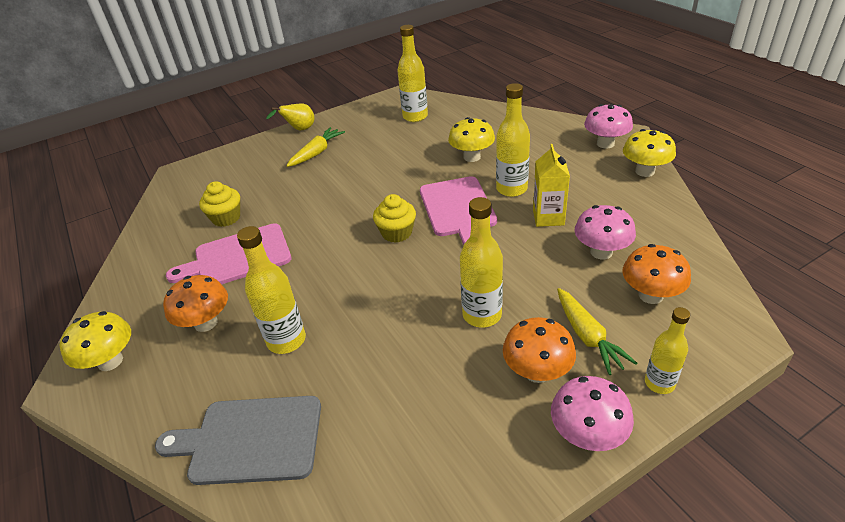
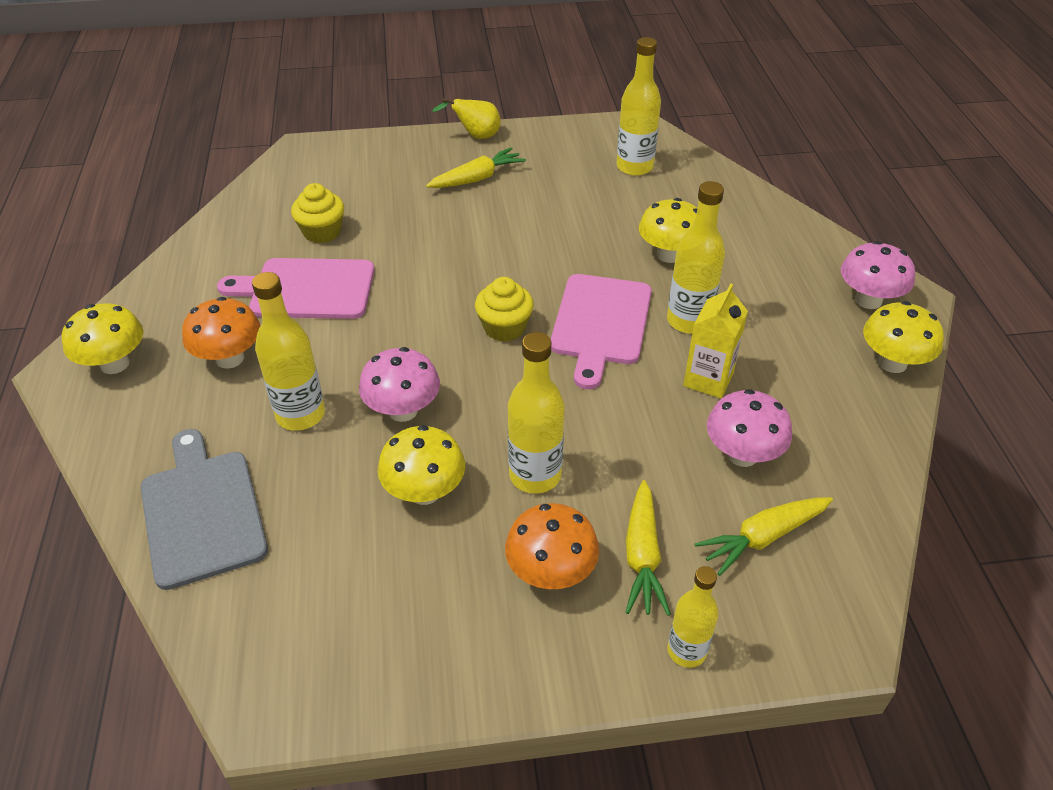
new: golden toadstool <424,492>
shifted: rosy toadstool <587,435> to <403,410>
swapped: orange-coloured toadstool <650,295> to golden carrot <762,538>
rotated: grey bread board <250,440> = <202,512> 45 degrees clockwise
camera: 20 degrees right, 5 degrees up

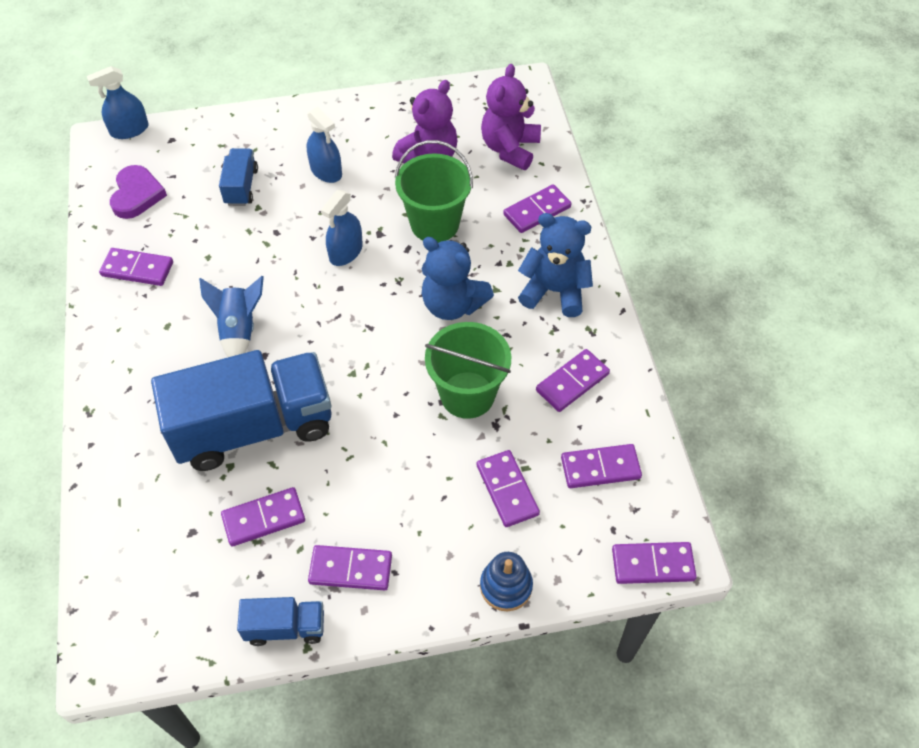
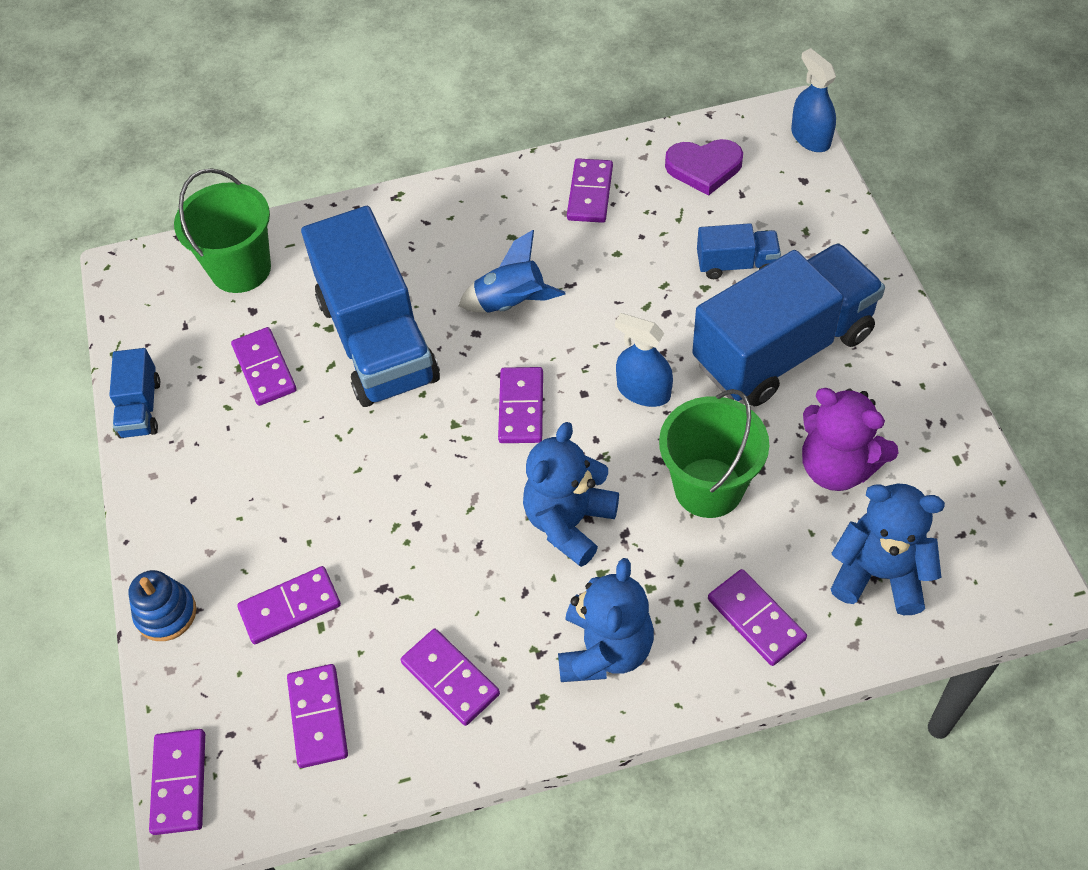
shifted: green pail <467,395> to <240,269>; royal purple domino tile <351,569> to <521,407>
swapped: blue sprayer <326,171> to blue toy truck <783,349>
repainted: royal purple teddy bear <510,149> to blue teddy bear <879,574>
camera: 90 degrees right, 0 degrees up

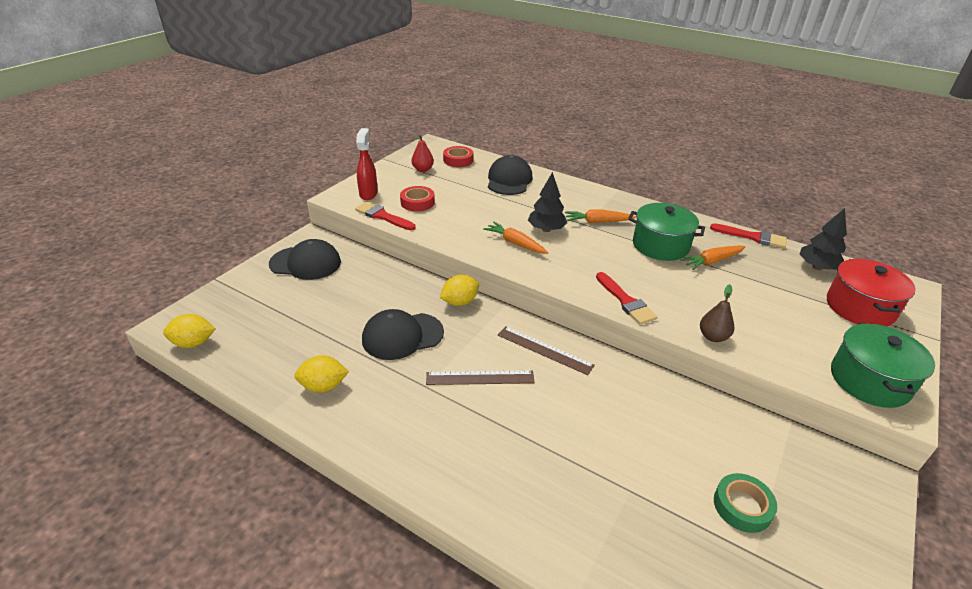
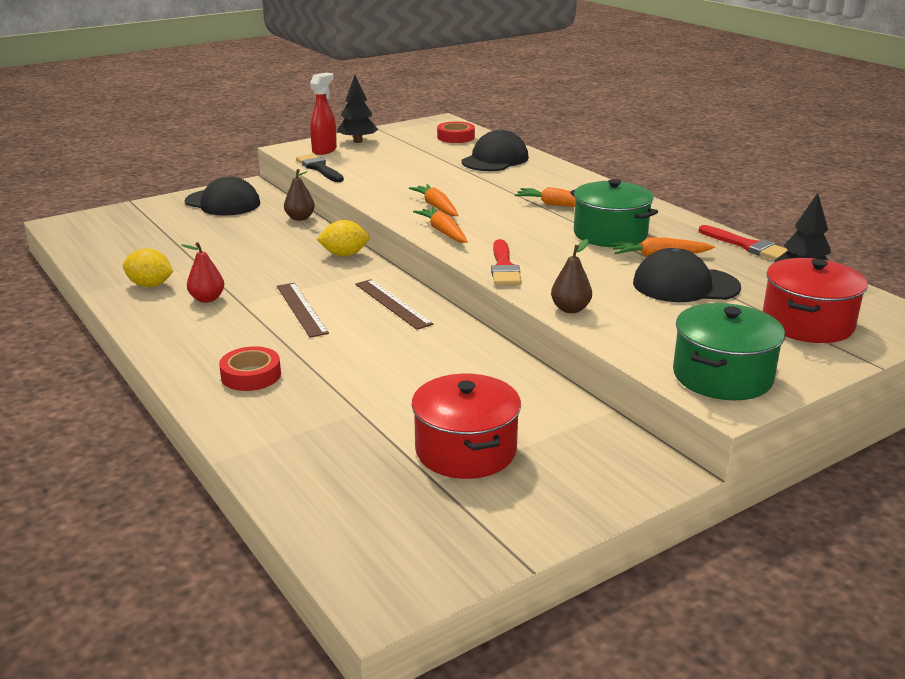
gone: golden lemon <193,343>
new: dark brown pear <300,218>; orange-coloured carrot <443,232>
shifted: red pear <423,169> to <207,299>; red roll of tape <417,202> to <251,375>; ebony tree <546,229> to <358,141>; ebony peaked cap <402,336> to <685,285>
swapped: green roll of tape <742,506> to red stockpot <465,450>
repainted: red paint brush <383,216> to ebony paint brush <319,168>
rotated: dark brown ruler <480,378> = <301,309> 45 degrees clockwise
camera: 25 degrees right, 10 degrees down

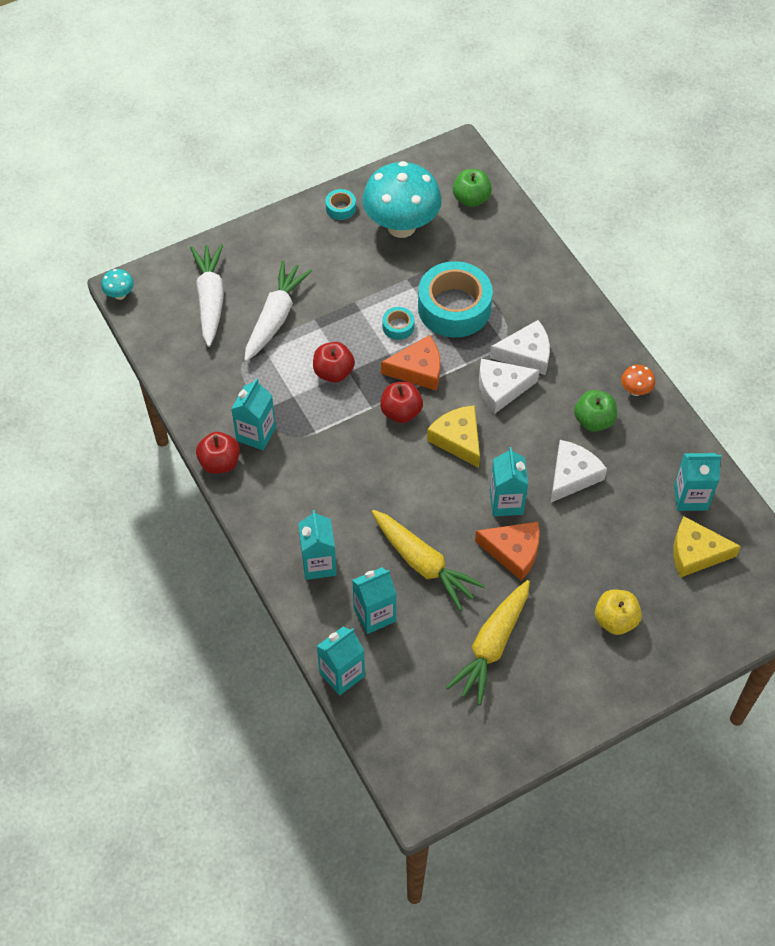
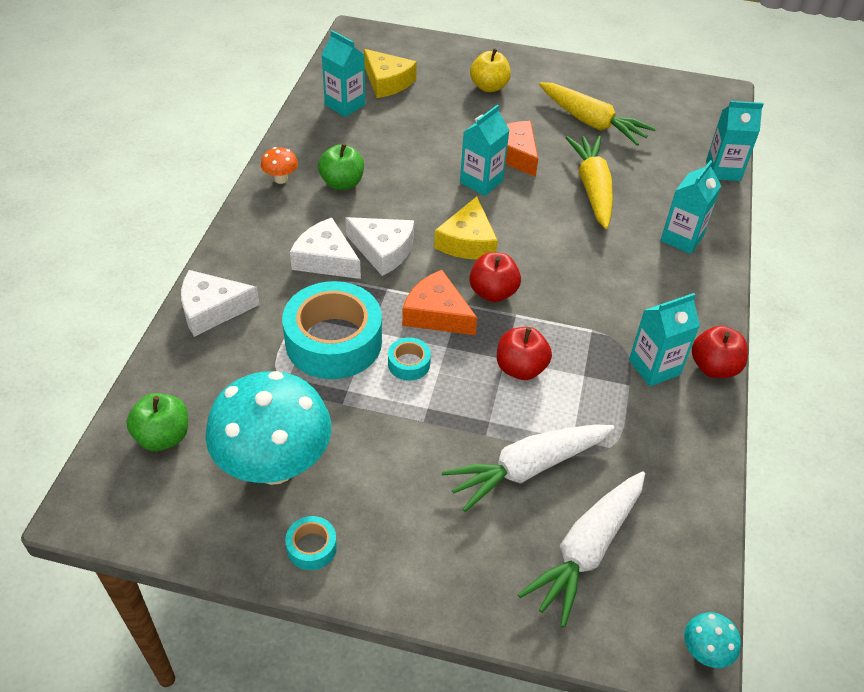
gone: aqua milk carton <374,614>
shifted: snow-white cheese wedge <572,475> to <212,309>
rotated: golden carrot <491,646> = <592,123> 60 degrees clockwise
camera: 140 degrees left, 10 degrees down

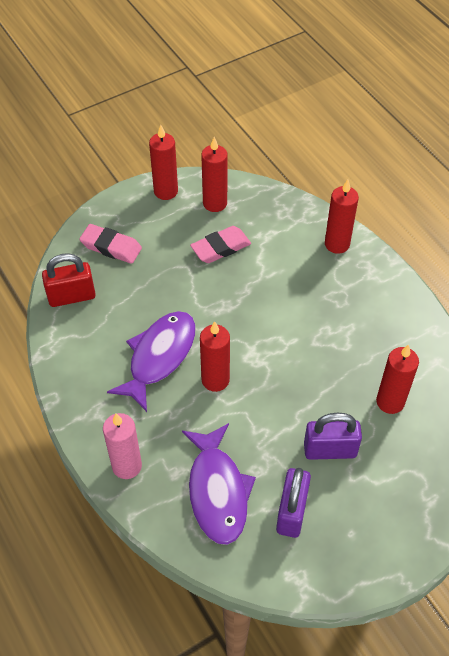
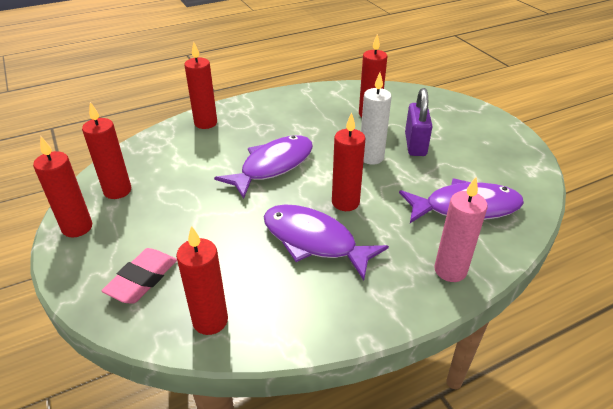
gone: rosy eraser <221,248>; royal purple padlock <291,512>
new: royal purple fish <273,166>; snow-white pillar candle <371,157>
swapped: red padlock <72,296> to red pillar candle <210,321>
camera: 85 degrees left, 15 degrees down

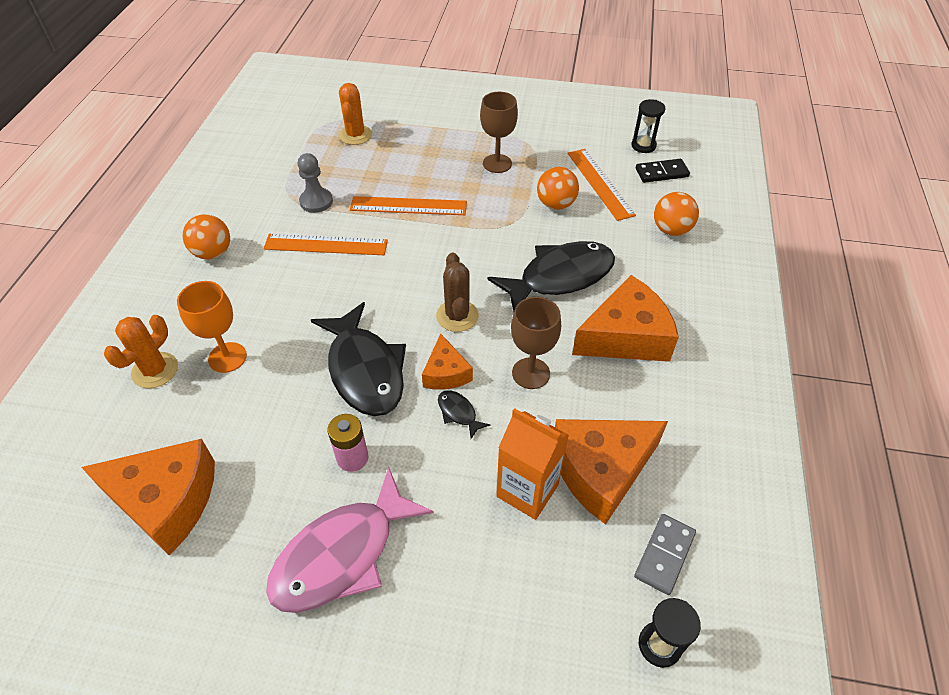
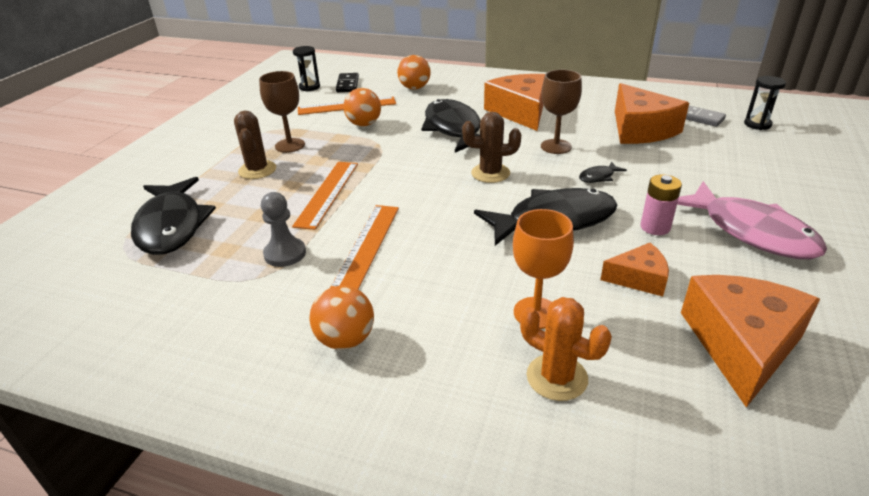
gone: orange-coloured milk carton <527,490>
new: dark brown cactus <257,170>
shifted: orange-coloured cheese wedge <446,373> to <639,278>
swapped: orange-coloured cactus <355,135> to ebony fish <171,226>
camera: 80 degrees left, 15 degrees down

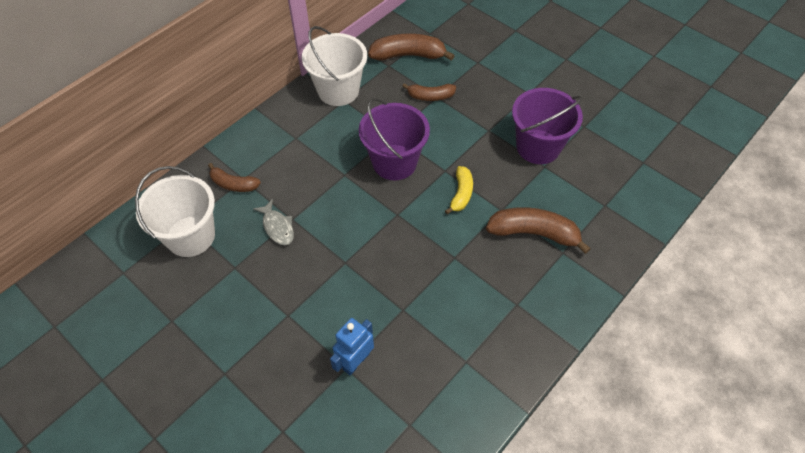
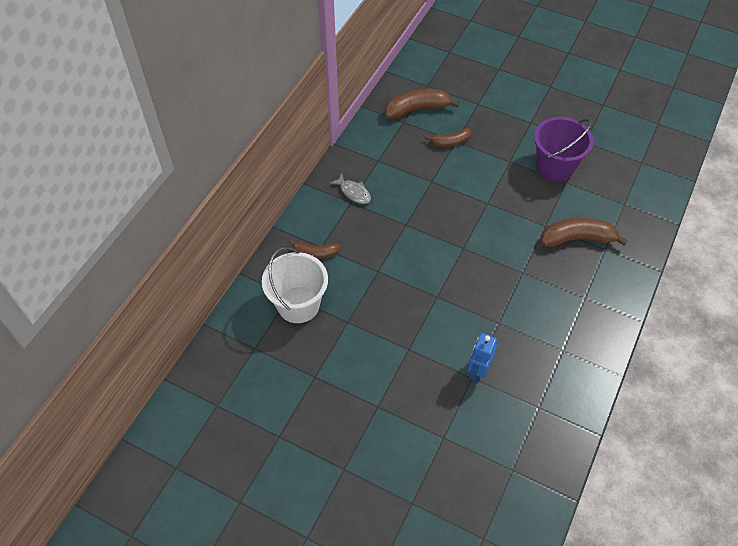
gone: snow-white pail <338,90>; royal purple pail <394,162>; golden banana fruit <461,194>
shifted: grey fish <277,227> to <353,192>
camera: 15 degrees left, 0 degrees up

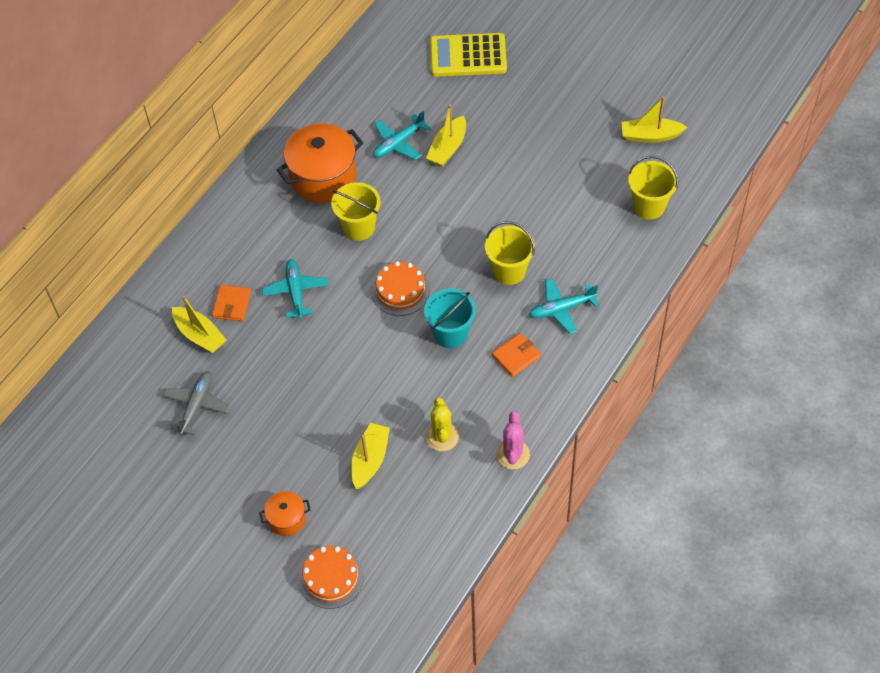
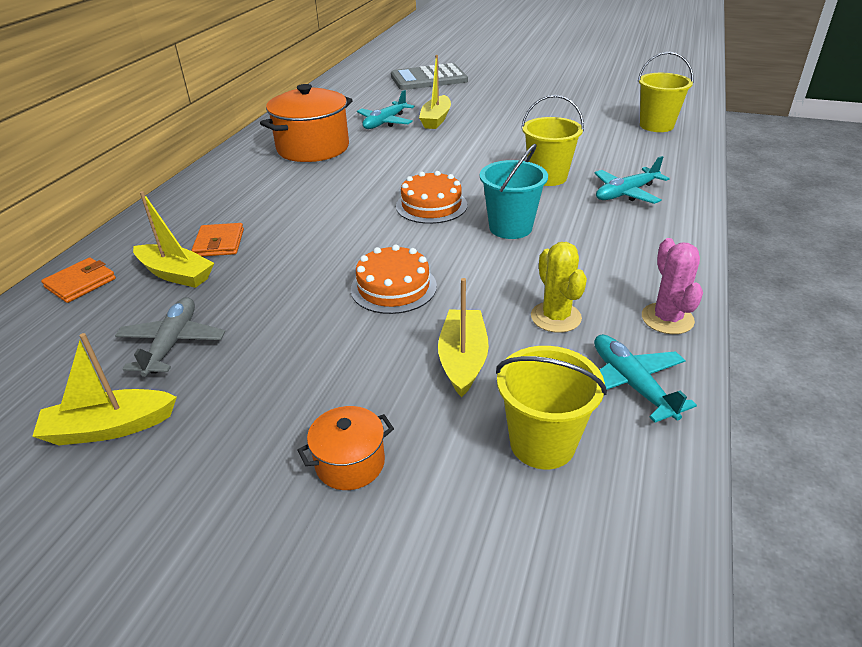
shifted: golden sailboat <650,136> to <110,427>; orange-coloured card wallet <516,356> to <80,283>; orange-coloured gateau <331,577> to <393,287>; golden pail <359,227> to <542,443>; aqua plane <295,291> to <631,384>
repainted: golden calculator <468,56> to grey calculator <428,79>
camera: 15 degrees left, 20 degrees down

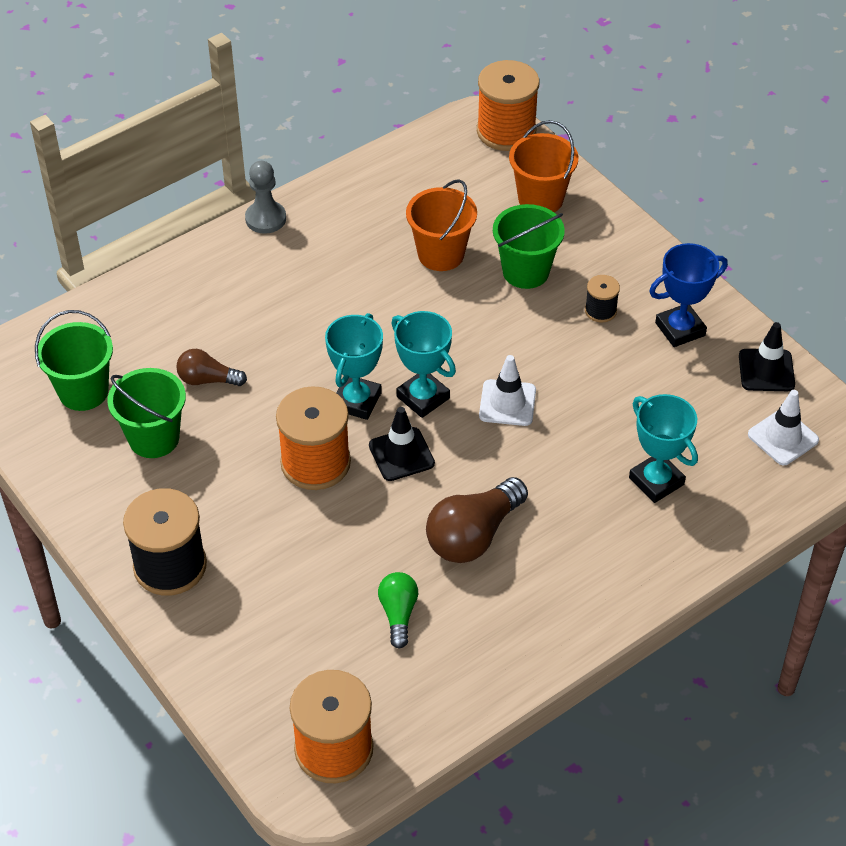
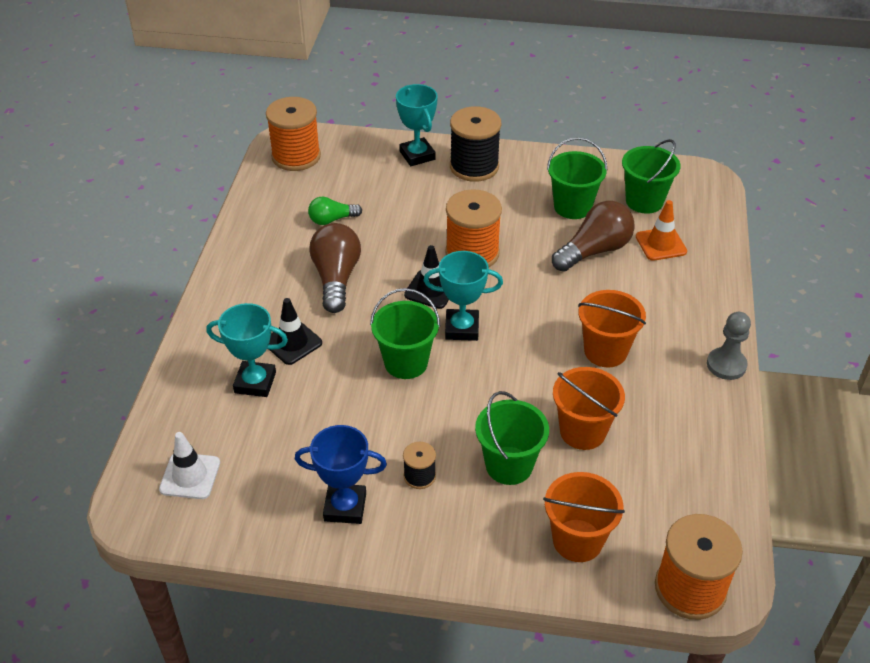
new: orange-coloured pail <605,351>; orange-coloured safety cone <661,244>
shifted: ebony safety cone <766,370> to <292,342>; aqua trophy <357,401> to <417,155>
swapped: snow-white safety cone <507,403> to green pail <406,362>
rotated: blue trophy <680,329> = <345,507> 75 degrees clockwise; green lightbulb <398,614> = <332,220> 120 degrees clockwise
scaled: dark brown lightbulb <207,380> = <594,251> x1.71
camera: 135 degrees right, 5 degrees down

